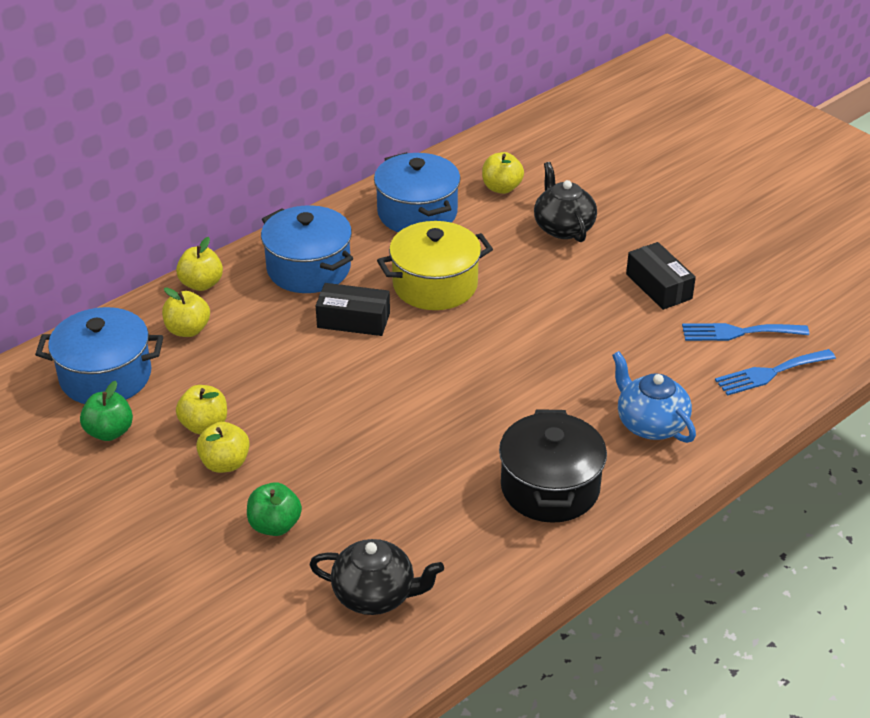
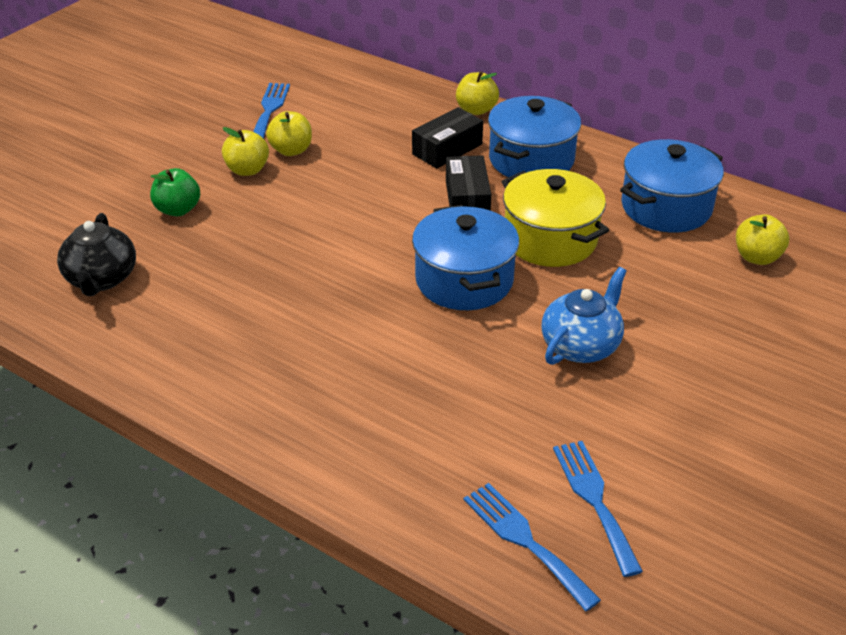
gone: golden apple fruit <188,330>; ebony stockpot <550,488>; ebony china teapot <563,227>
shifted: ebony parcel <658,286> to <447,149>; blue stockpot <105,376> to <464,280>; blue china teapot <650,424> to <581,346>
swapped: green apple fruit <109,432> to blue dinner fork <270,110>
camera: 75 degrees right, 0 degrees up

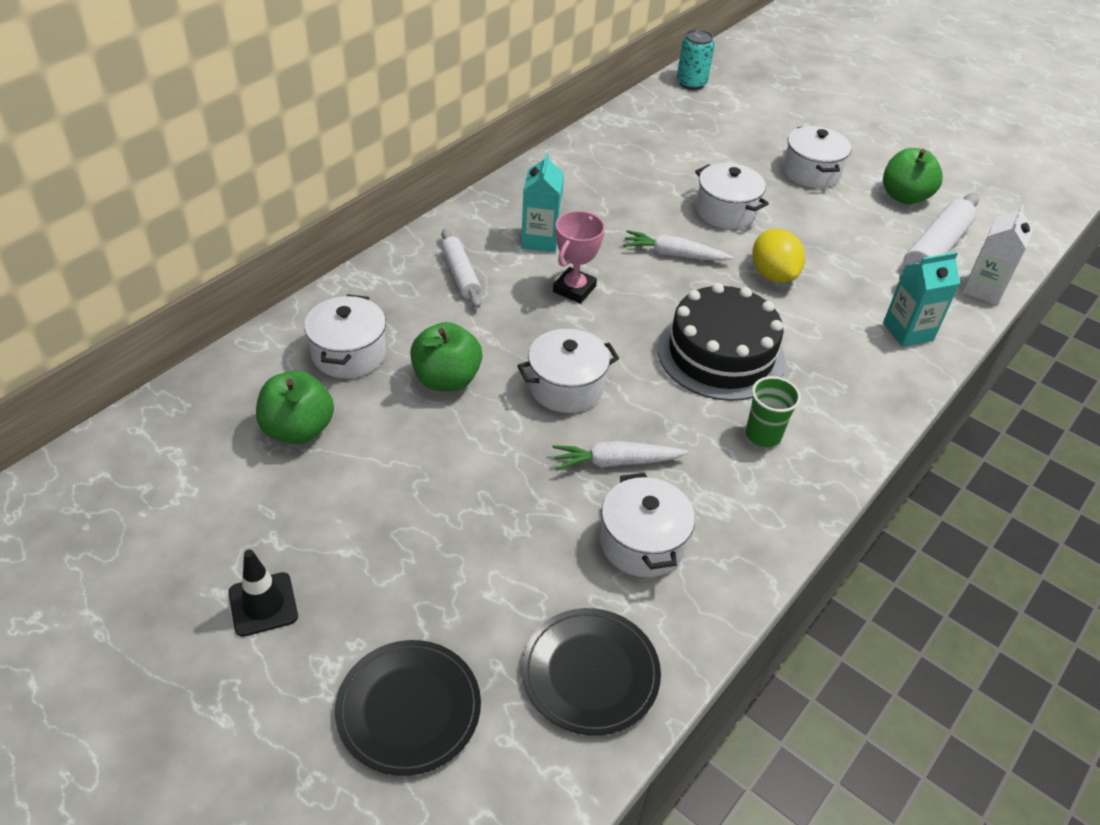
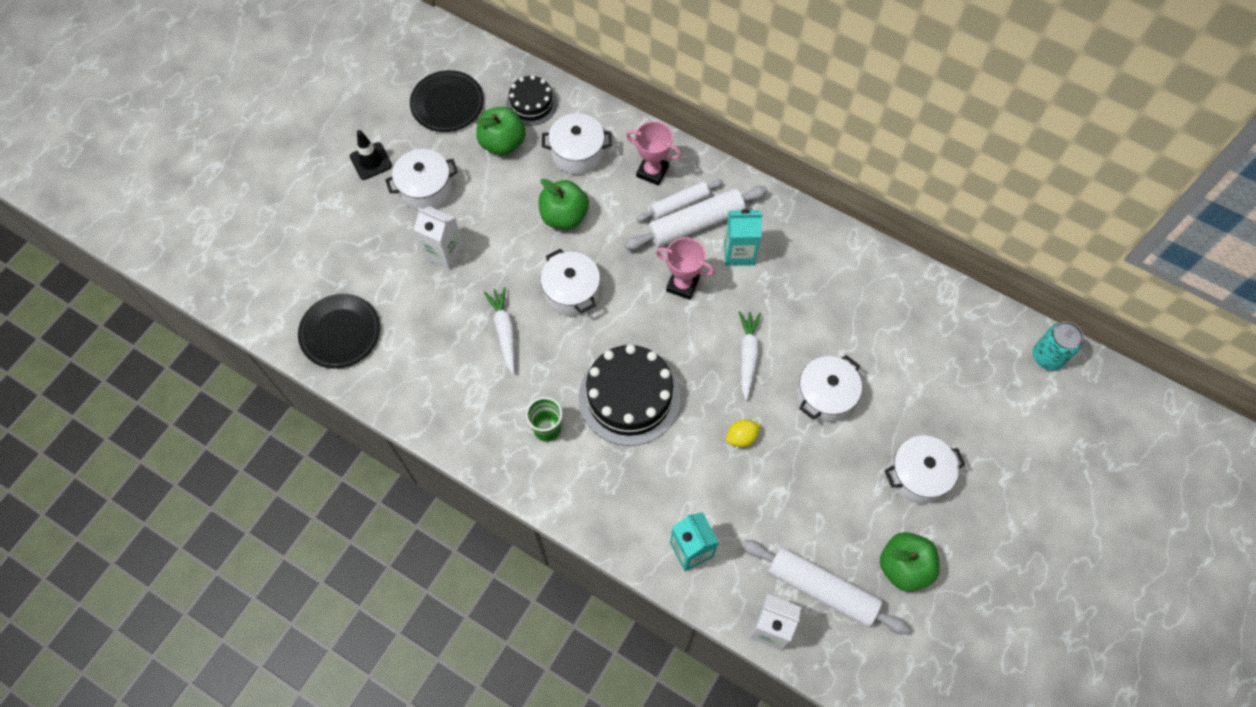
new: snow-white milk carton <444,253>; ebony gateau <531,104>; snow-white pastry roller <696,224>; rosy trophy <652,171>
shifted: snow-white stockpot <642,543> to <426,189>; ebony flat dish <408,709> to <447,103>
scaled: golden lemon <773,275> = <741,437> x0.62
camera: 85 degrees right, 20 degrees up

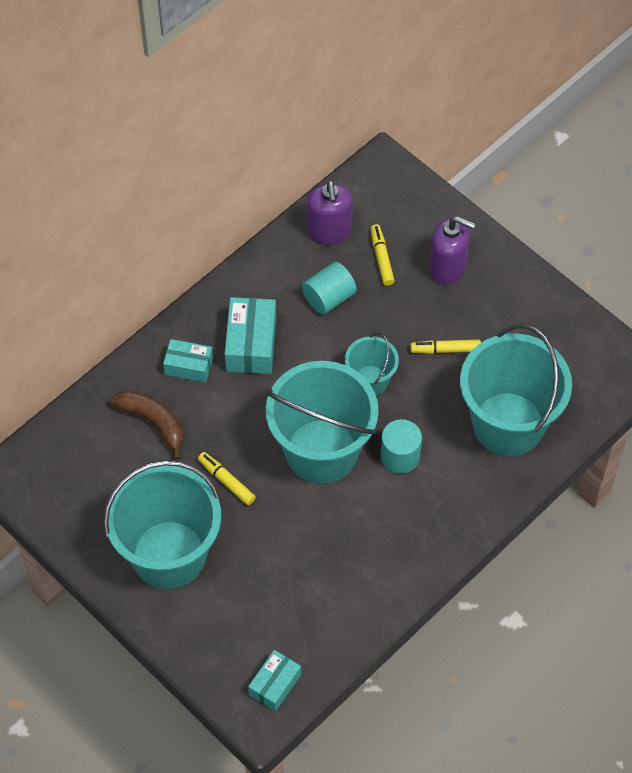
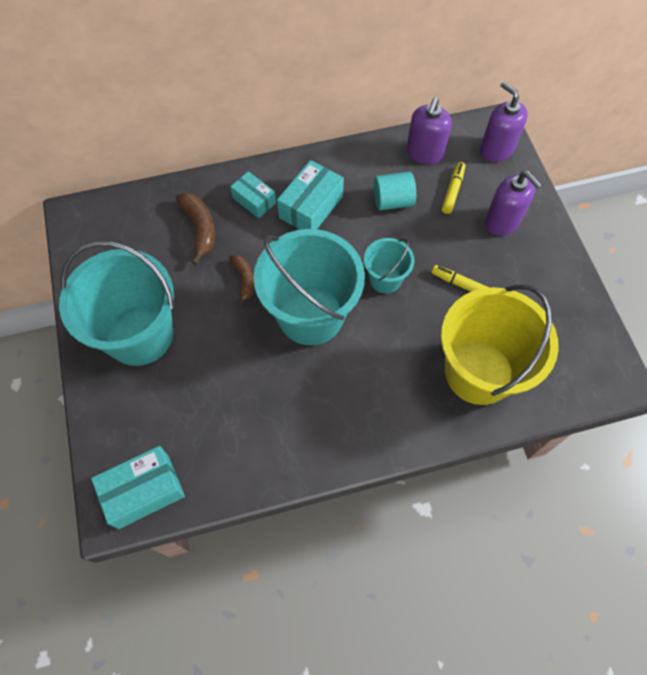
gone: golden felt pen <226,481>; aqua solid cylinder <400,456>
new: dark brown banana fruit <244,280>; royal purple soap dispenser <496,149>
repainted: aqua pail <508,424> to golden pail <479,372>
scaled: aqua parcel <275,685> = <143,491> x1.56
camera: 30 degrees right, 5 degrees up

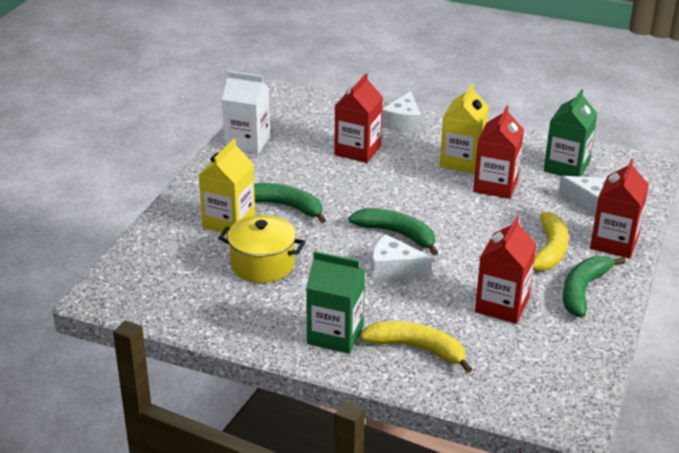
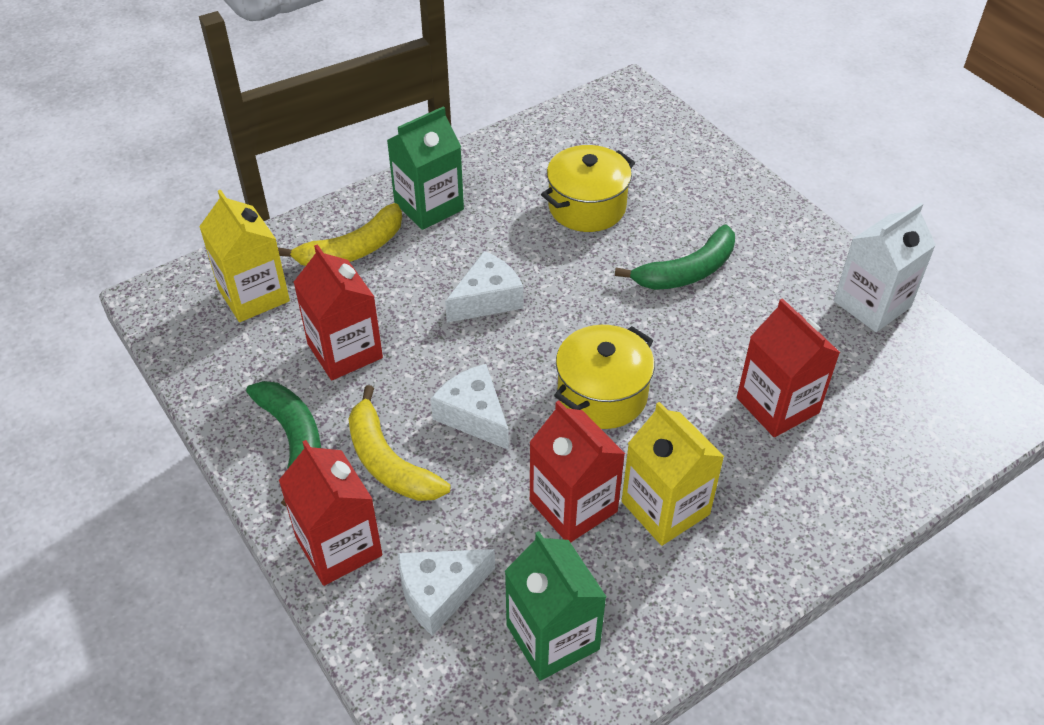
gone: green banana fruit <397,234>
new: golden stockpot <602,395>
shifted: golden milk carton <229,222> to <254,295>; snow-white cheese wedge <403,123> to <474,415>
camera: 125 degrees right, 15 degrees up

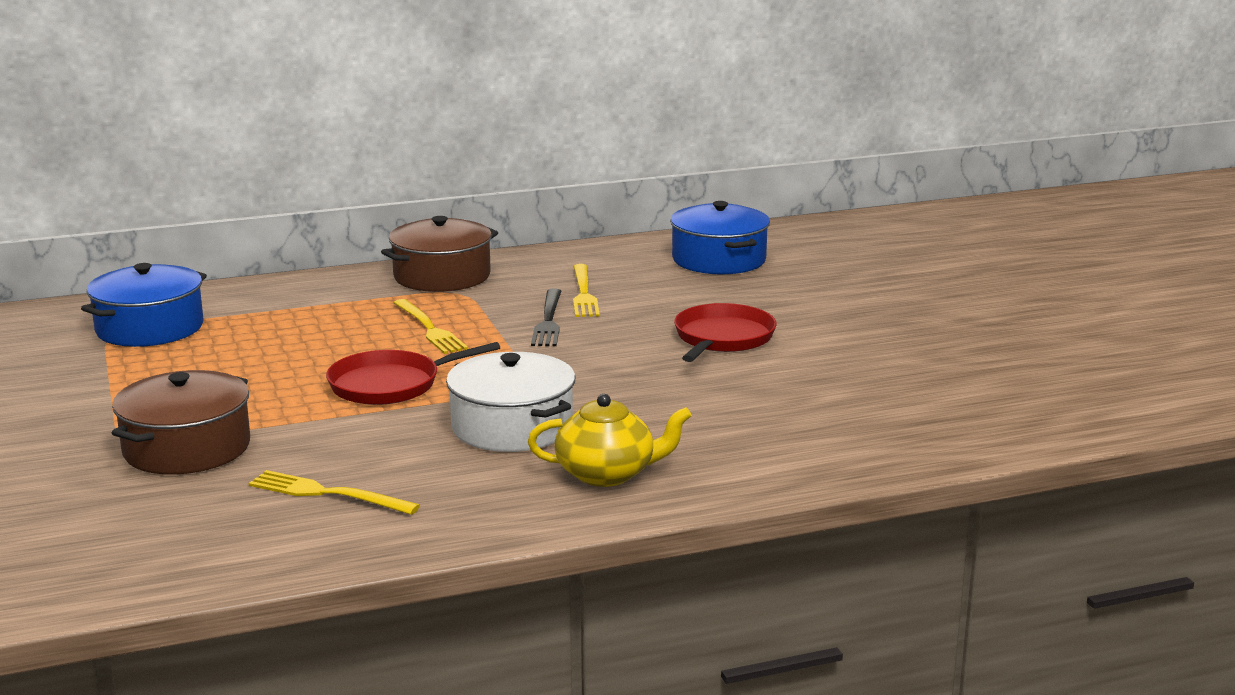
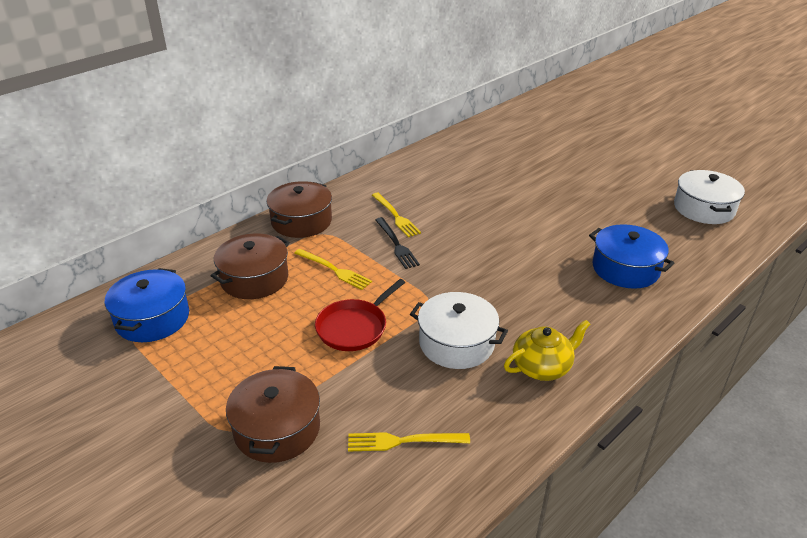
gone: red skillet <722,338>
new: dark brown stockpot <254,279>; snow-white stockpot <704,208>
shifted: blue stockpot <719,260> to <625,268>
camera: 25 degrees left, 15 degrees up

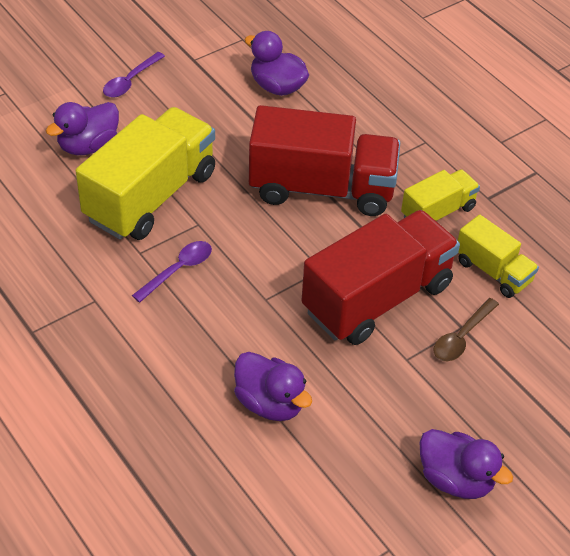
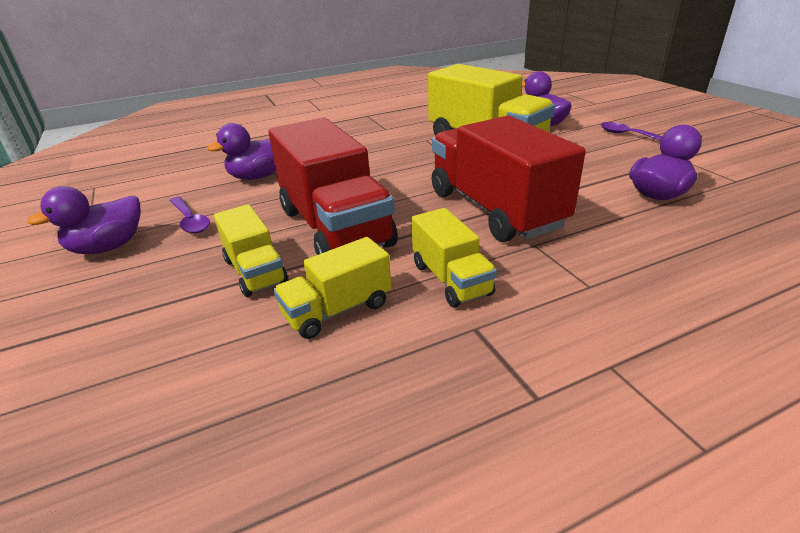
shifted: royal purple teaspoon <178,270> to <190,221>
swapped: dark brown teaspoon <462,337> to golden toy truck <255,271>
rotated: red toy truck <322,188> = <495,209> 135 degrees clockwise
camera: 105 degrees right, 15 degrees down

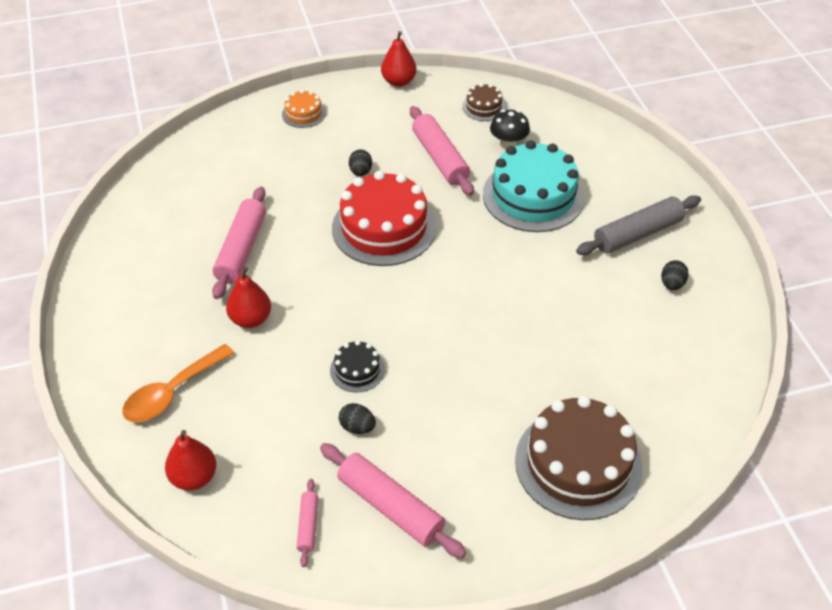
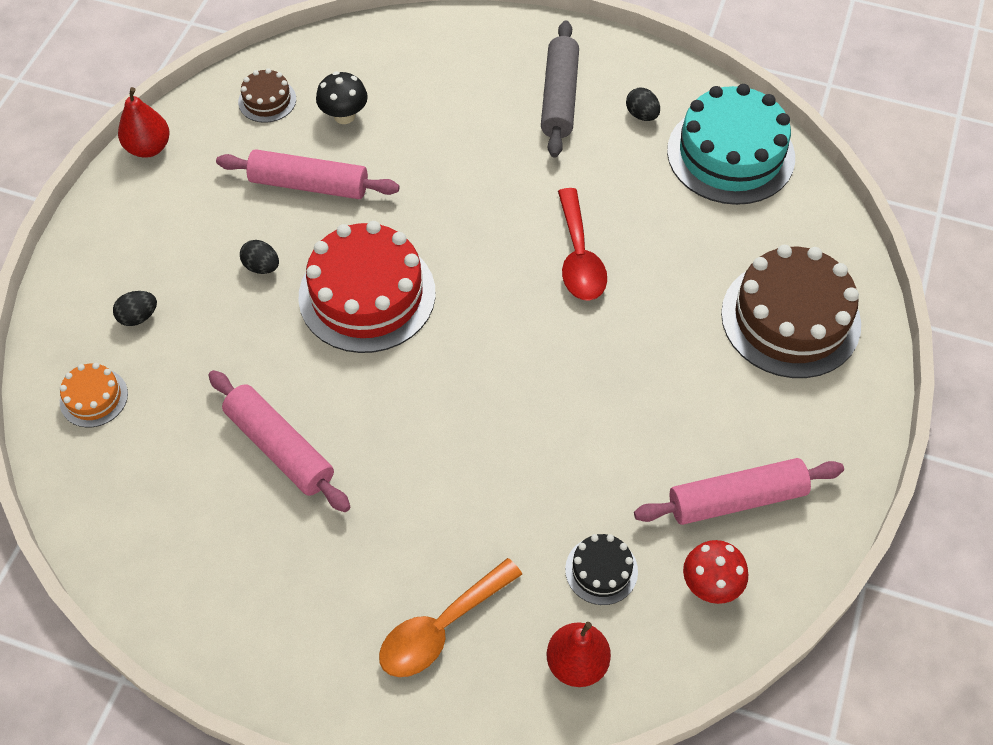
gone: red pear <251,319>
new: red teaspoon <579,257>
shifted: orange-coloured gateau <303,113> to <94,397>; ebony egg shape <357,427> to <138,317>; ebony gateau <357,370> to <601,570>; aqua gateau <533,196> to <730,154>
swapped: rosy pastry roller <308,525> to red toadstool <710,585>
rotated: orange-coloured teaspoon <172,392> = <441,627> 60 degrees clockwise
camera: 55 degrees left, 10 degrees up

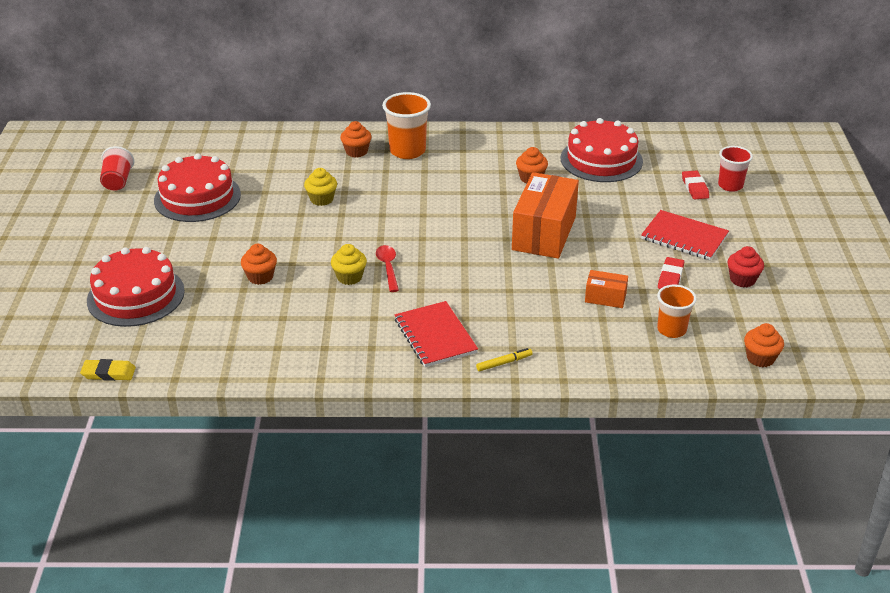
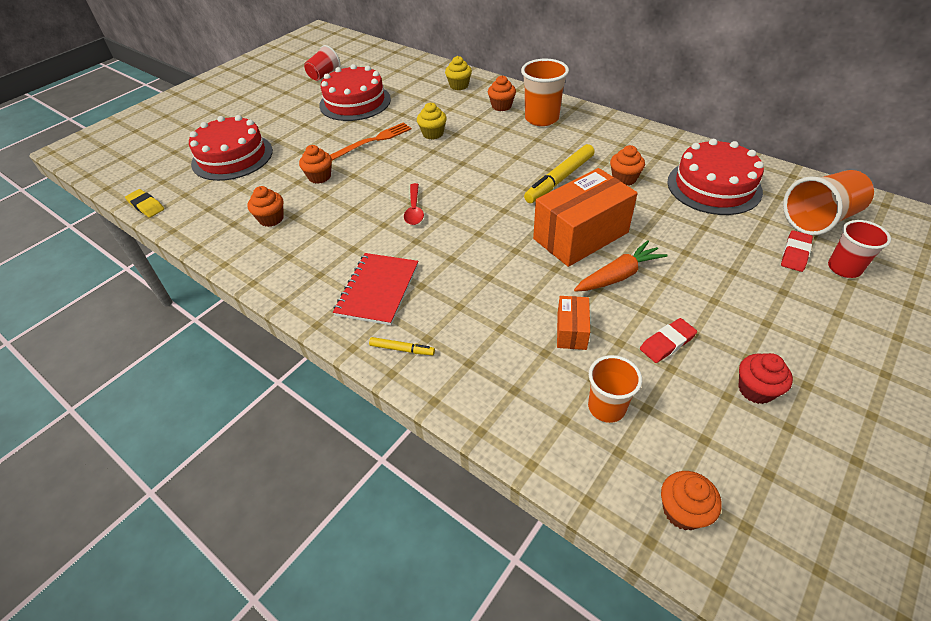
gone: red notepad <684,237>
new: orange-coloured cupcake <271,219>; orange-coloured dinner fork <373,141>; golden felt pen <559,179>; orange-coloured carrot <619,275>; orange-coloured cup <819,219>
shifted: golden cupcake <349,277> to <459,85>
rotated: red teaspoon <388,268> = <414,209> 150 degrees clockwise; orange-coloured parcel <605,298> = <571,331> 45 degrees clockwise
camera: 40 degrees right, 10 degrees up

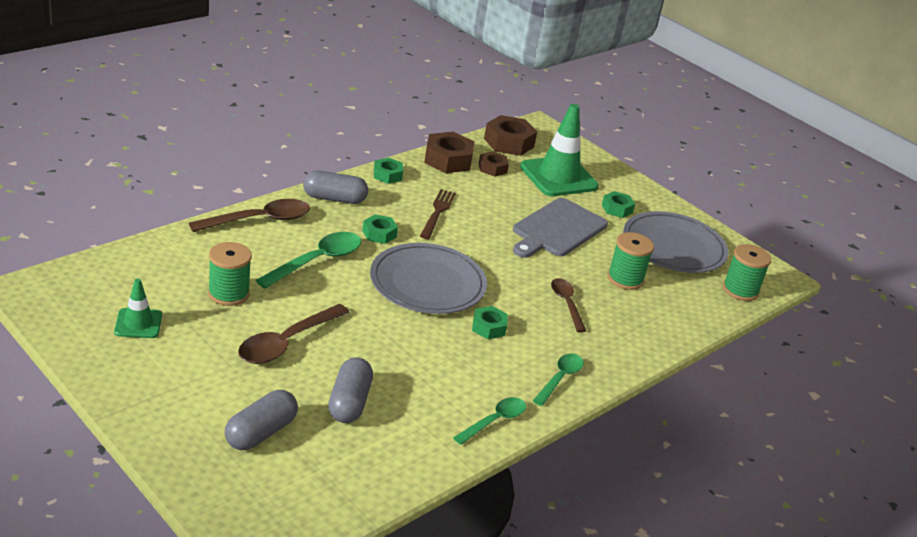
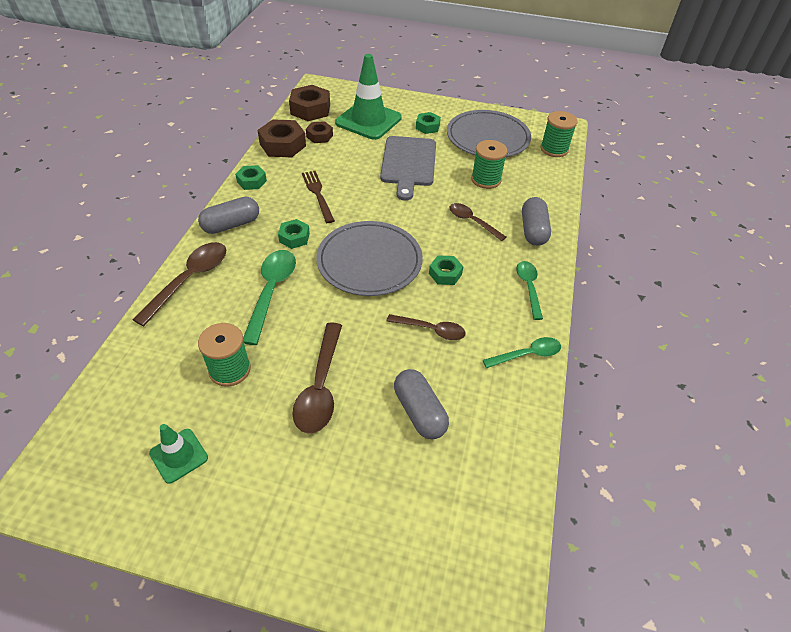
new: dark brown teaspoon <431,330>
shifted: grey pill shape <261,433> to <533,230>
rotated: green teaspoon <494,421> = <527,354> 60 degrees clockwise
camera: 30 degrees left, 15 degrees up

